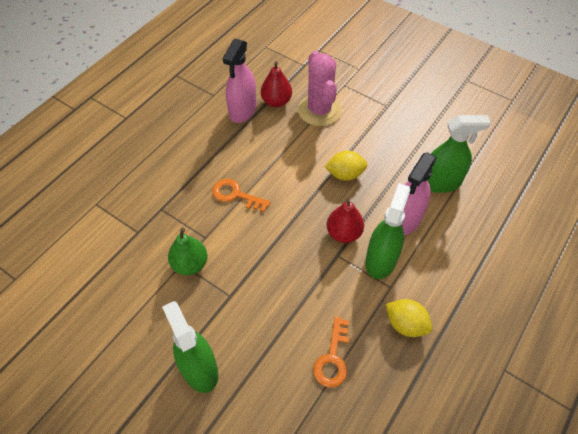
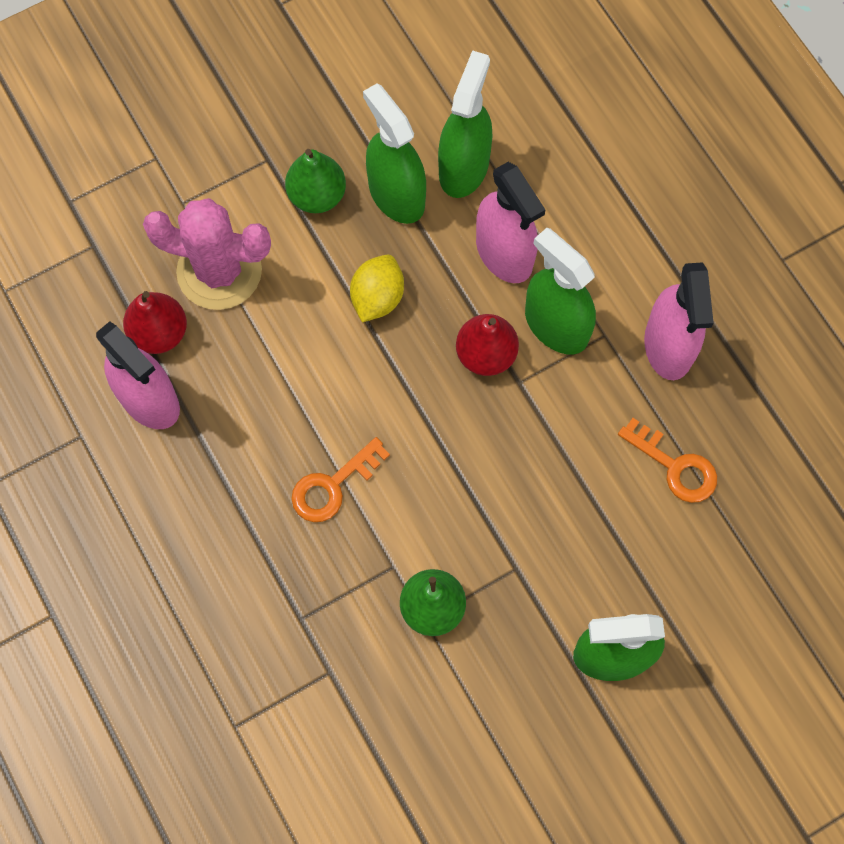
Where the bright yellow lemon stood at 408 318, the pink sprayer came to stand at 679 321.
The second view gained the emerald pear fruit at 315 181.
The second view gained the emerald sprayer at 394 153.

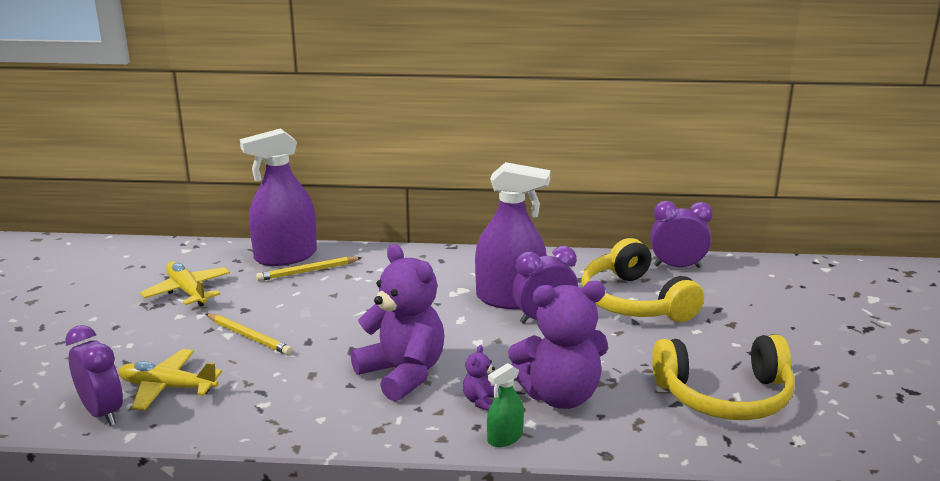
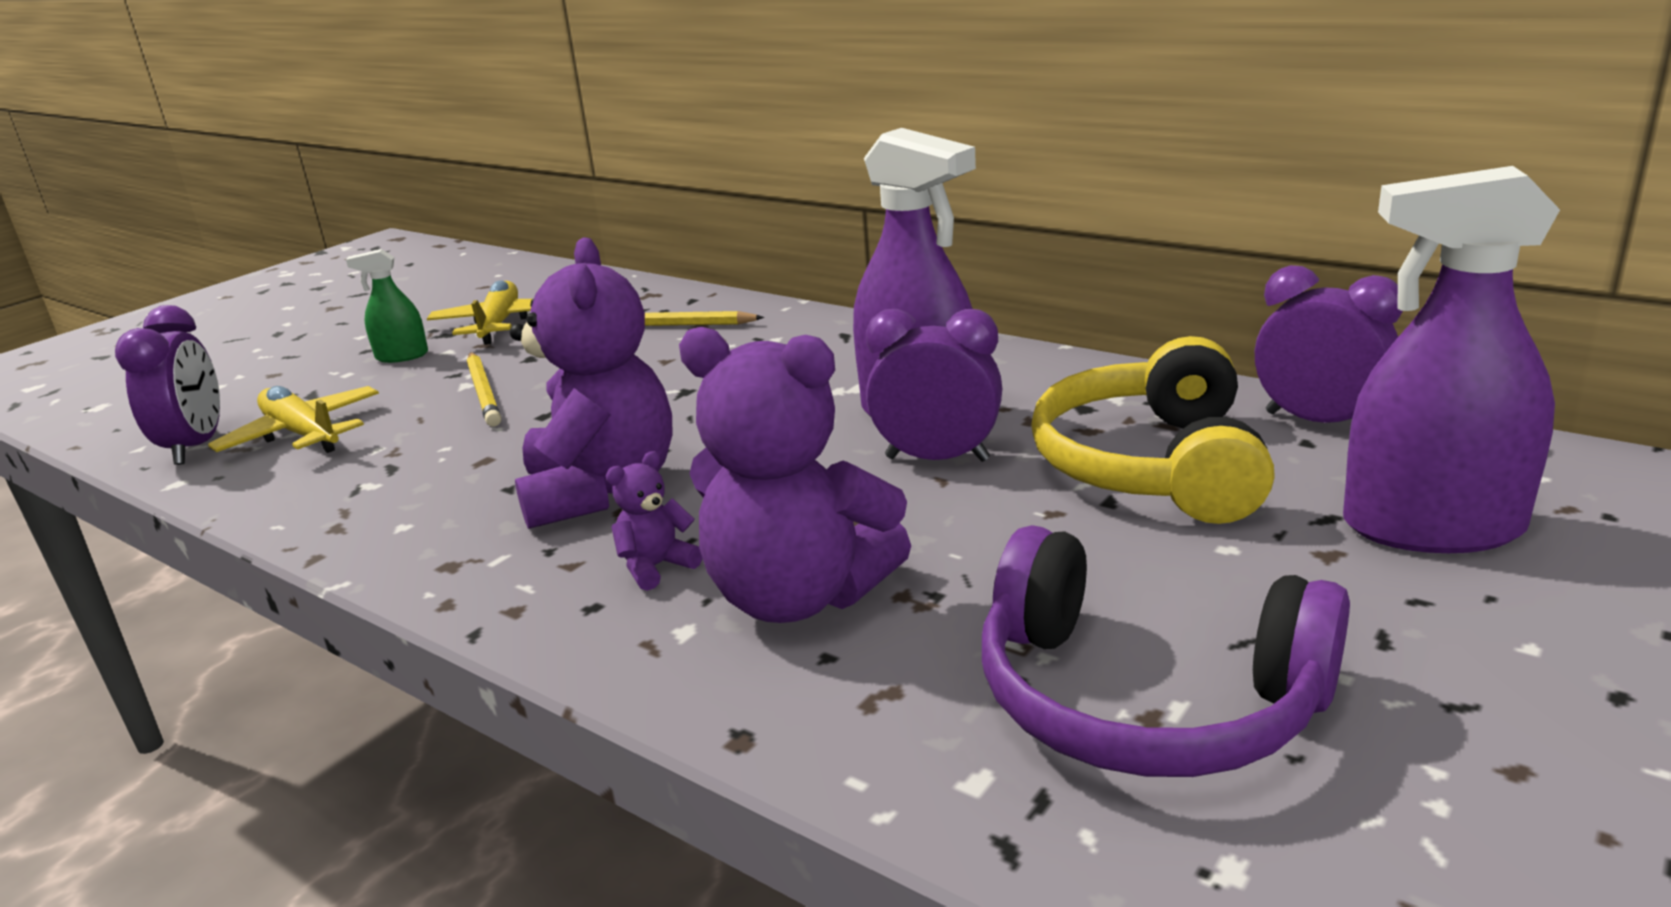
The violet sprayer ended up elsewhere, having gone from 278 197 to 1451 359.
The emerald sprayer ended up elsewhere, having gone from 505 405 to 387 306.
What was the bright yellow headset at 723 377 turned into the violet headset at 1166 651.

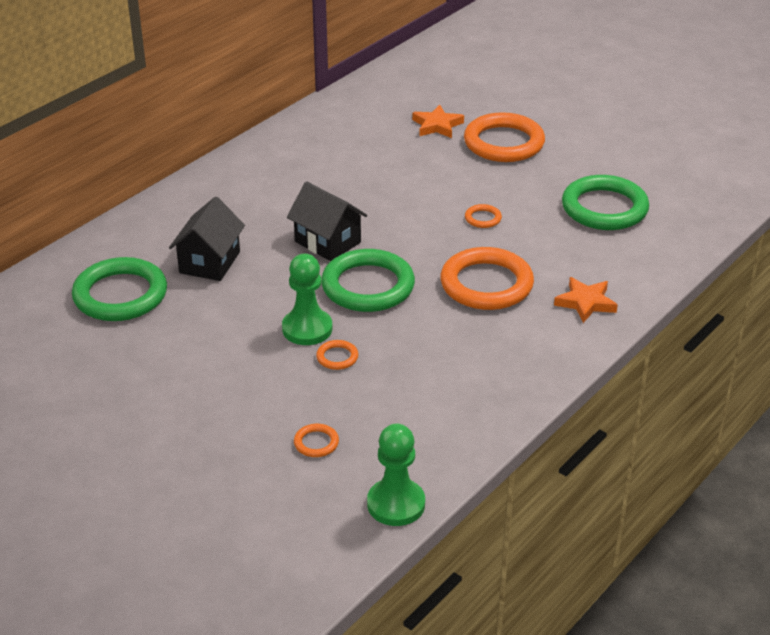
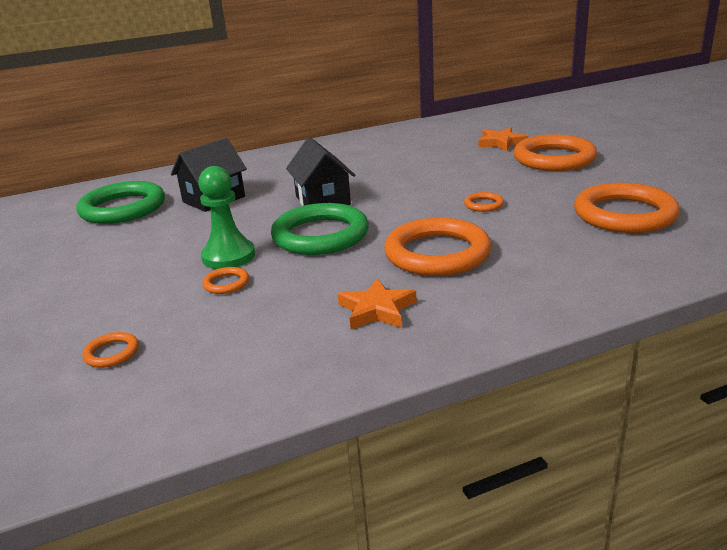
The second view lost the emerald game pawn at 396 475.
The orange star shape ended up elsewhere, having gone from 586 300 to 377 303.
What was the emerald ring at 605 202 turned into the orange ring at 627 208.

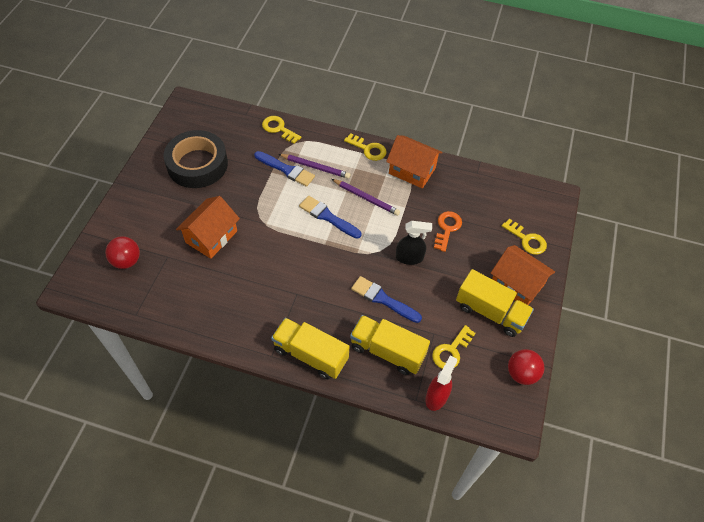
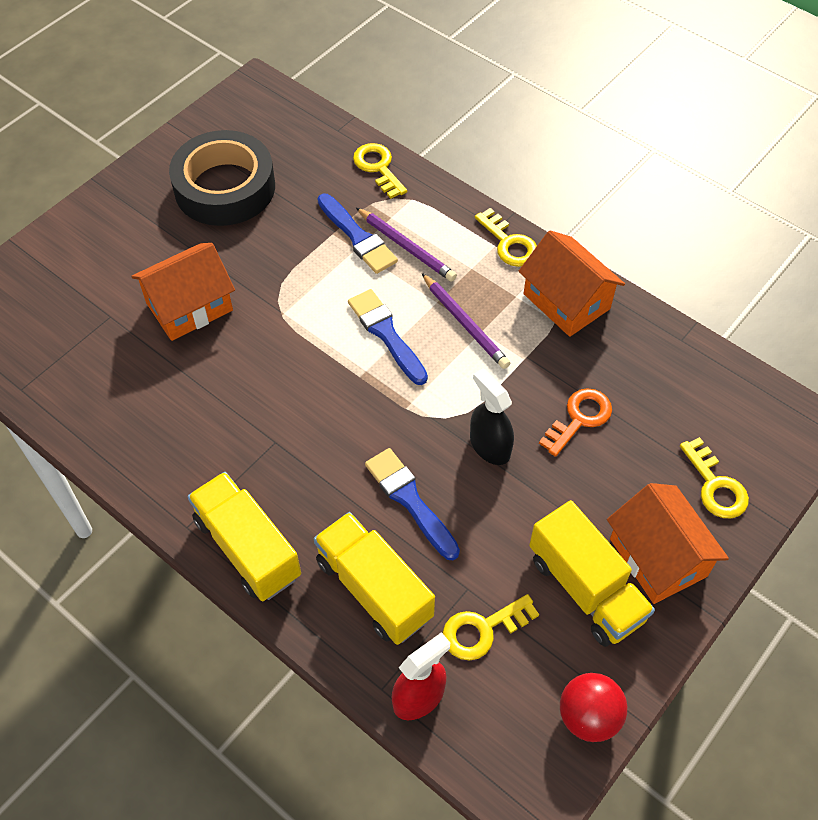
The second view lost the crimson sphere at 122 252.
The black sprayer at 414 243 ended up facing another way, 150 degrees counterclockwise from before.

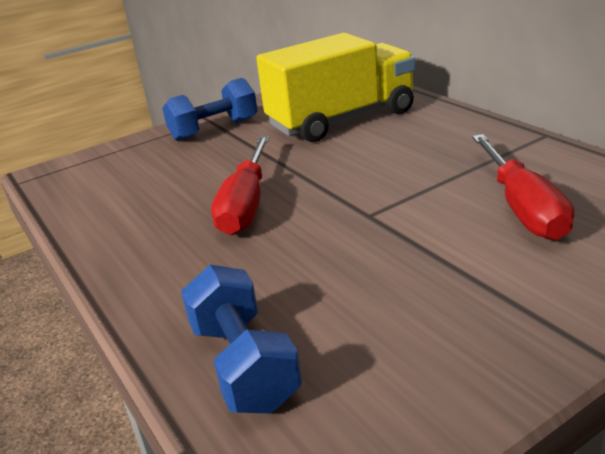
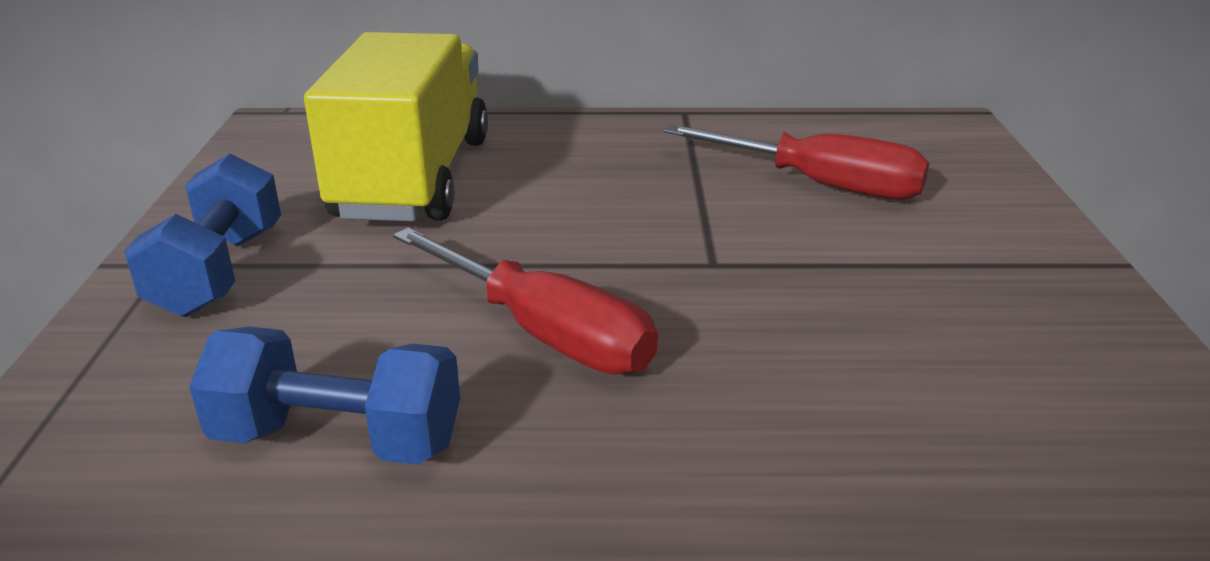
The royal blue free weight ended up elsewhere, having gone from 241 339 to 324 396.

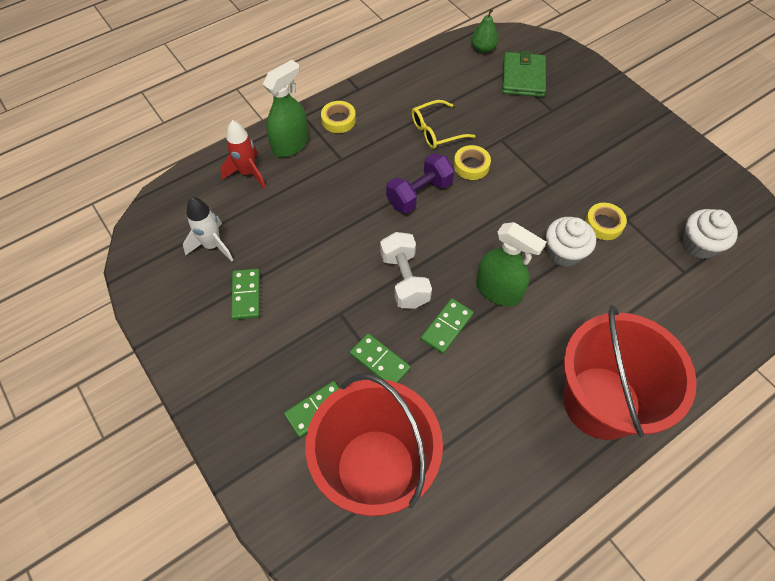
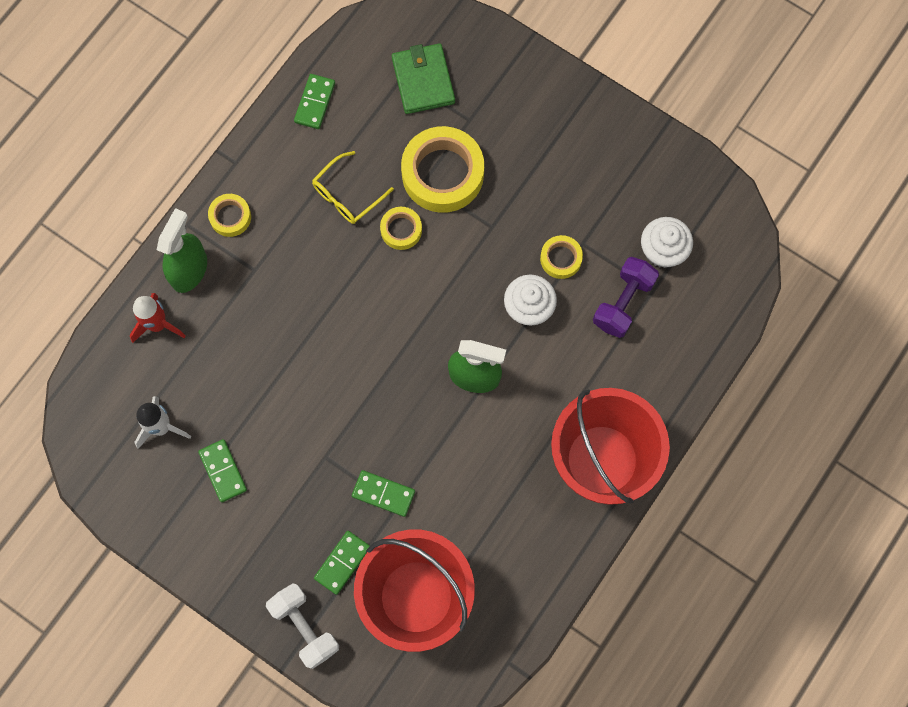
The pure white free weight ended up elsewhere, having gone from 406 270 to 302 626.
The violet free weight ended up elsewhere, having gone from 420 183 to 626 297.
The emerald domino ended up elsewhere, having gone from 447 326 to 314 101.
The second view lost the emerald pear fruit at 485 31.
The second view gained the bright yellow tape at 442 169.

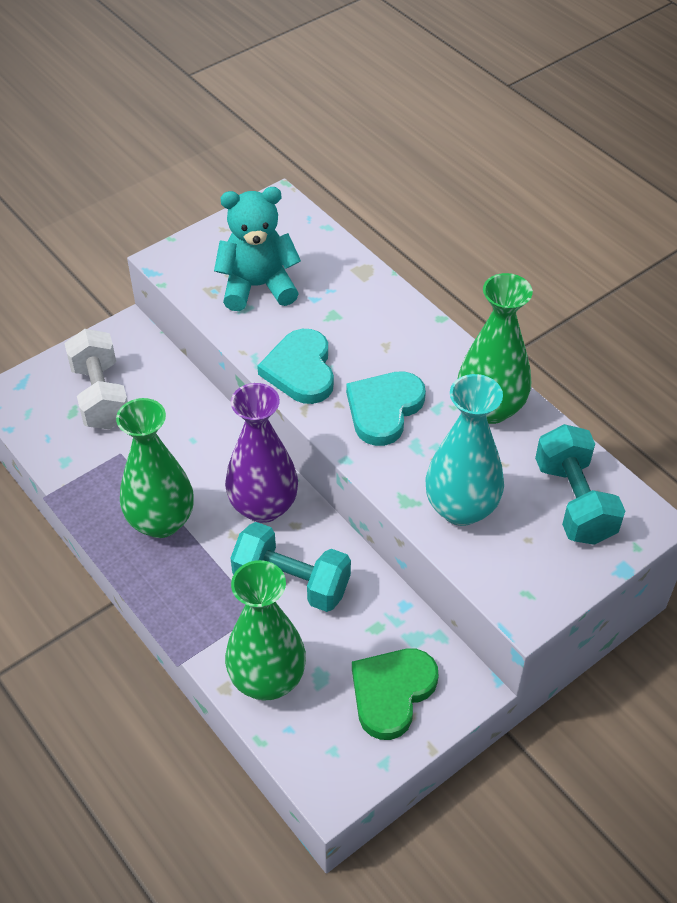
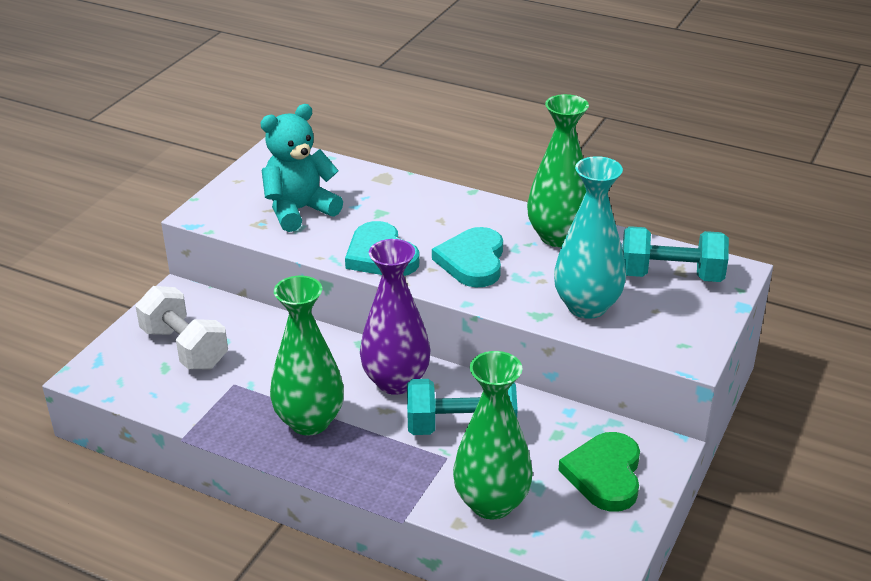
The turquoise free weight at 580 484 ended up facing another way, 45 degrees counterclockwise from before.

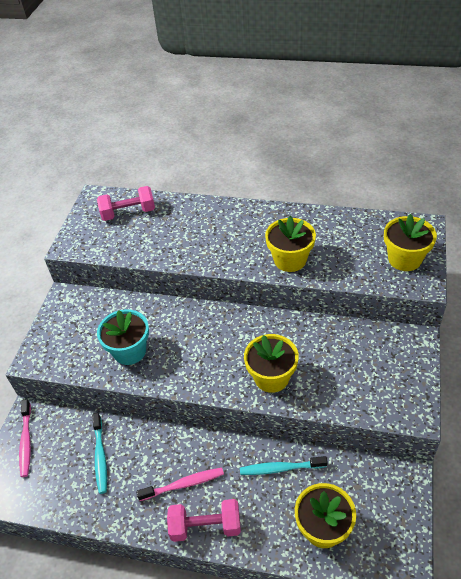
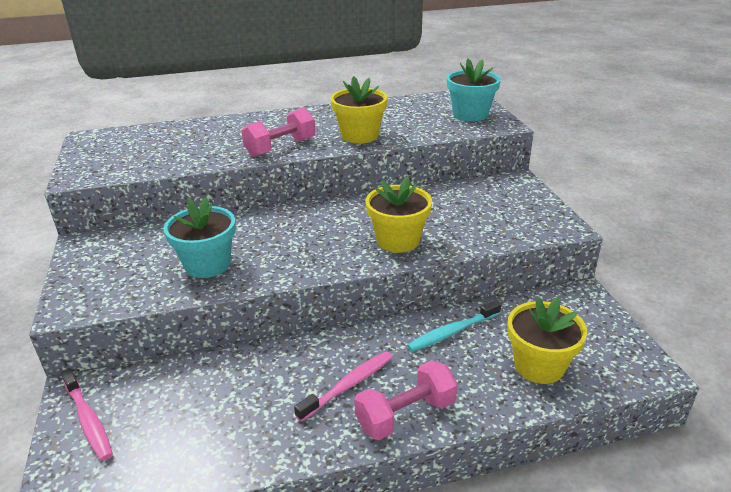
The second view lost the turquoise toothbrush at 99 453.
The pink free weight ended up elsewhere, having gone from 126 203 to 278 132.
What was the bright yellow flower pot at 410 242 turned into the turquoise flower pot at 474 90.

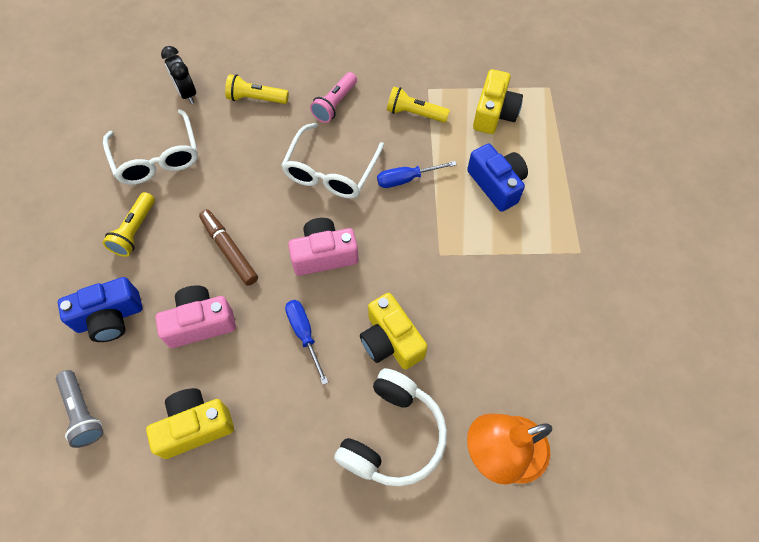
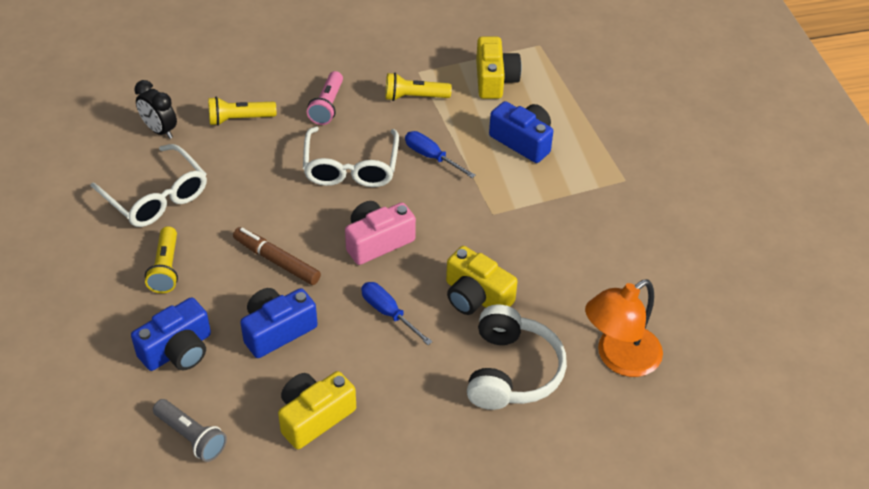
What was the pink camera at 195 316 turned into the royal blue camera at 278 323.
The royal blue hand screwdriver at 417 174 ended up facing another way, 75 degrees clockwise from before.

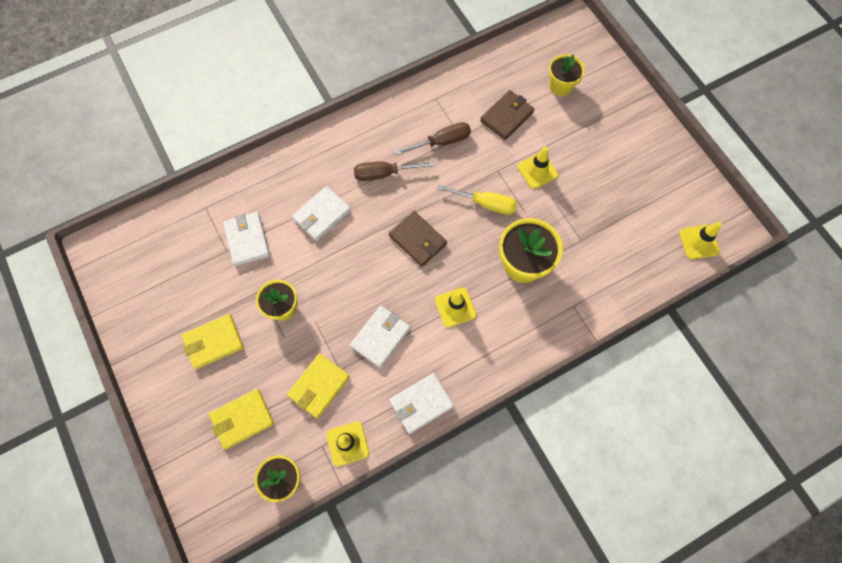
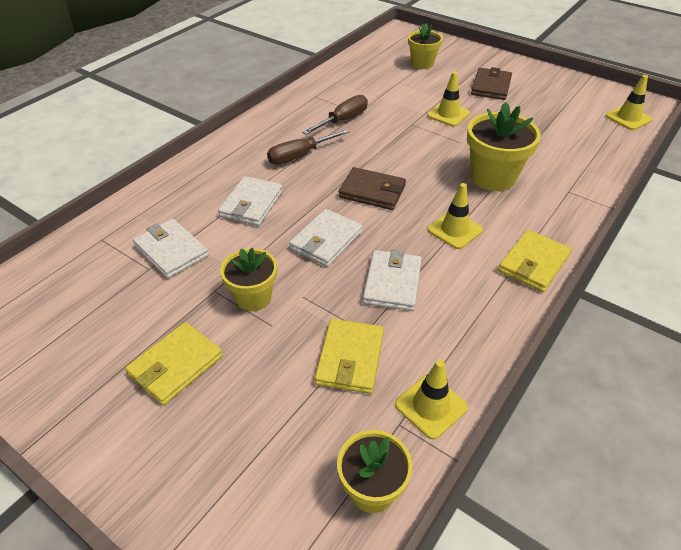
The bright yellow wallet ended up elsewhere, having gone from 241 419 to 535 261.
The pure white wallet ended up elsewhere, having gone from 421 403 to 326 238.
The second view lost the bright yellow hand screwdriver at 477 199.
The dark brown wallet ended up elsewhere, having gone from 507 115 to 491 83.

